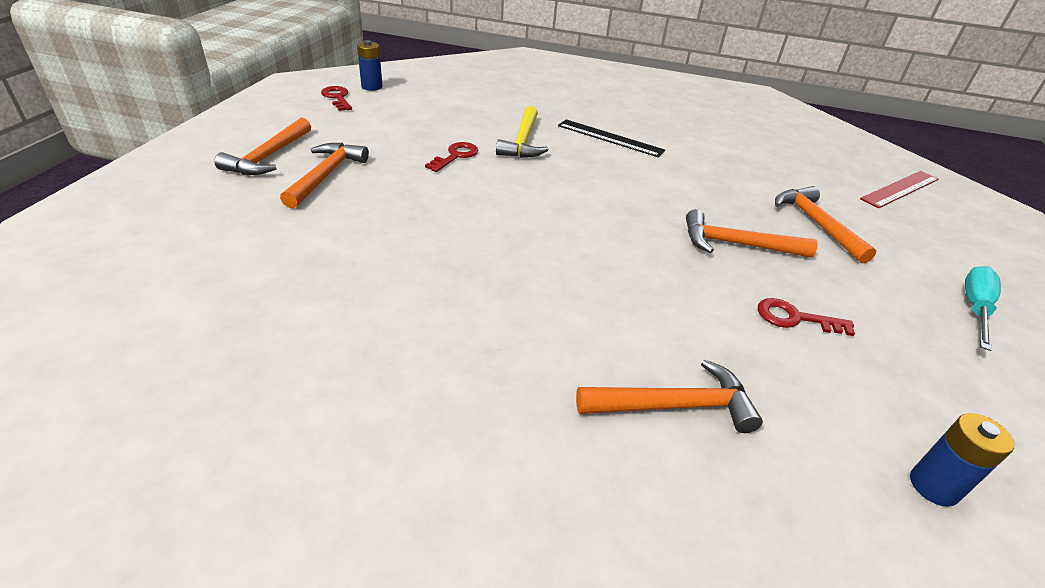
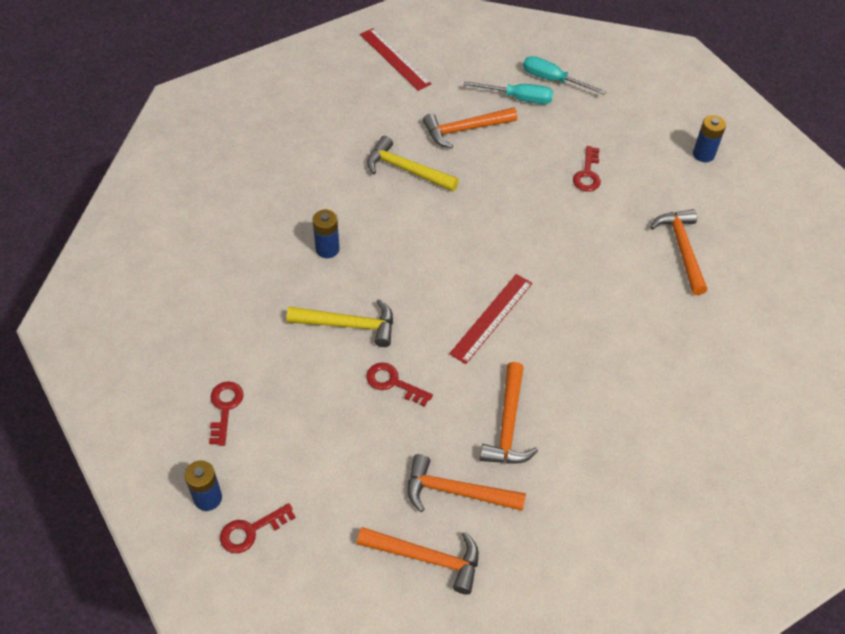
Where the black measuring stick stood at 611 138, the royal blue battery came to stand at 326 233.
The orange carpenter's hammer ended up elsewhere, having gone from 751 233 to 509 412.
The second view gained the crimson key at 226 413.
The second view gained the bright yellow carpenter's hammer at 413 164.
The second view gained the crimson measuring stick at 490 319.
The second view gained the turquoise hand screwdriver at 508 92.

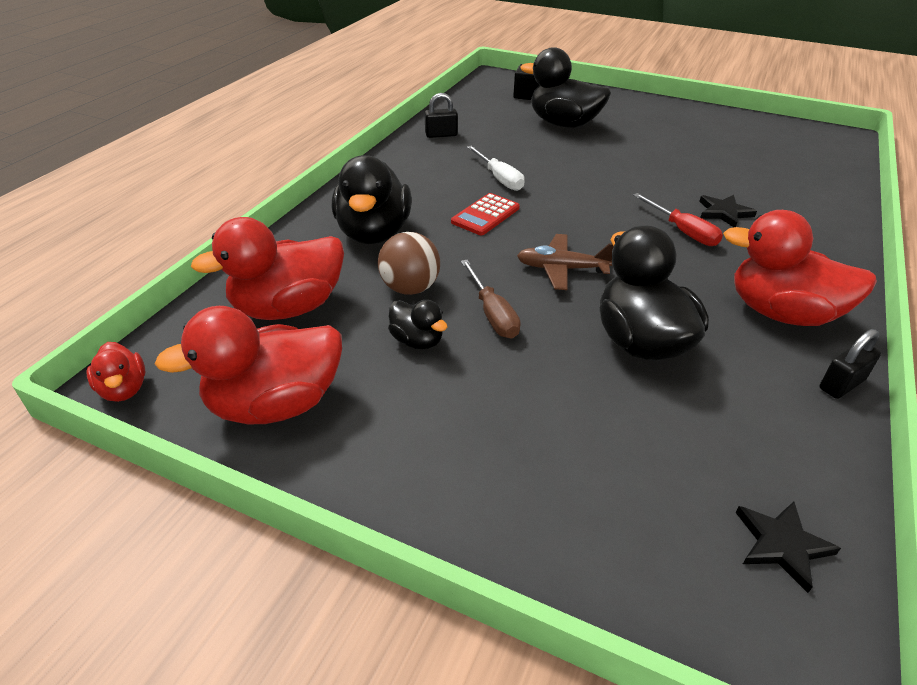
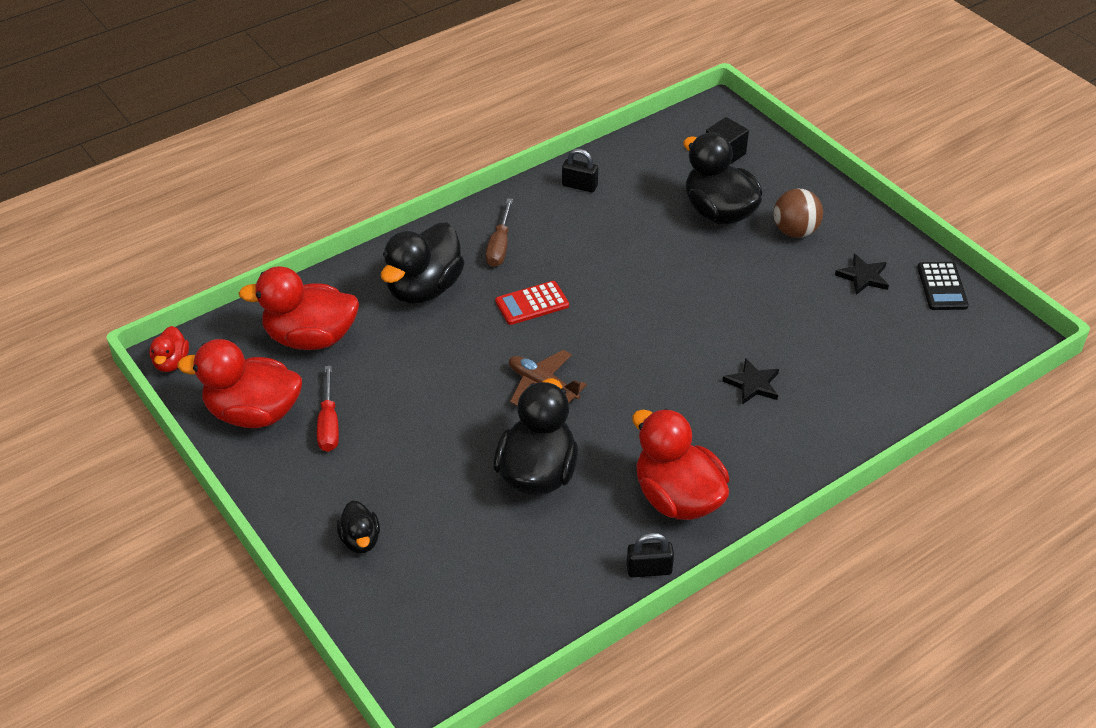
The dark brown sphere ended up elsewhere, having gone from 409 263 to 798 213.
The black rubber duck ended up elsewhere, having gone from 418 325 to 358 527.
The dark brown hand screwdriver ended up elsewhere, having gone from 491 299 to 499 232.
The second view lost the pure white hand screwdriver at 496 168.
The crimson hand screwdriver ended up elsewhere, having gone from 678 219 to 328 409.
The black star shape ended up elsewhere, having gone from 788 547 to 862 274.
The second view gained the black pocket calculator at 943 286.

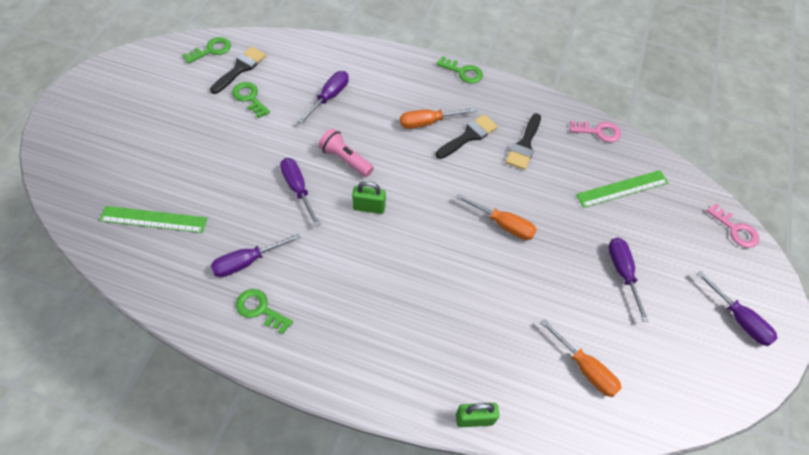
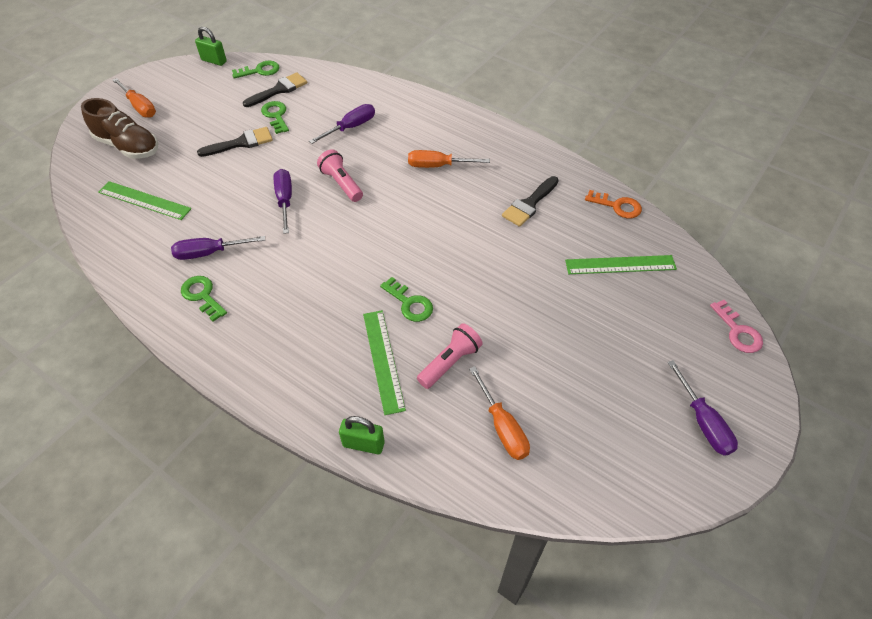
The emerald small lock ended up elsewhere, having gone from 369 197 to 211 46.
The emerald key ended up elsewhere, having gone from 459 70 to 406 299.
The black brush ended up elsewhere, having gone from 467 136 to 235 142.
The orange hand screwdriver ended up elsewhere, having gone from 496 217 to 134 98.
What was the pink key at 595 131 turned into the orange key at 613 204.
The second view lost the violet hand screwdriver at 628 280.
The second view gained the dark brown sneaker at 119 128.
The second view gained the emerald measuring stick at 384 362.
The second view gained the pink torch at 450 356.

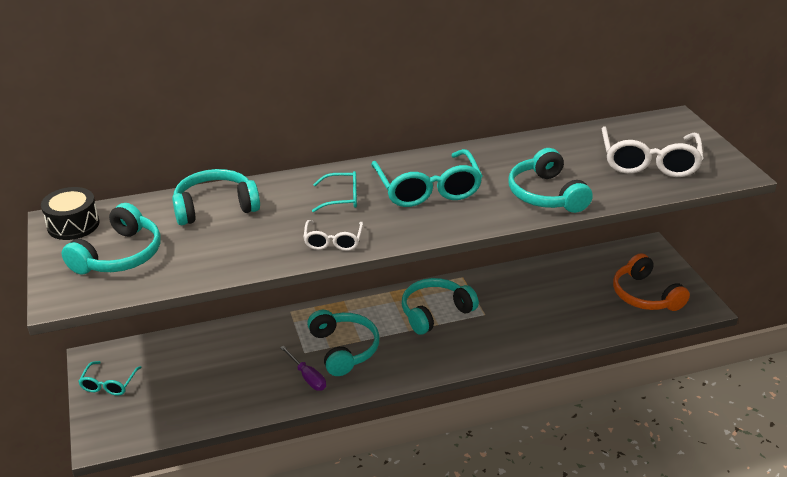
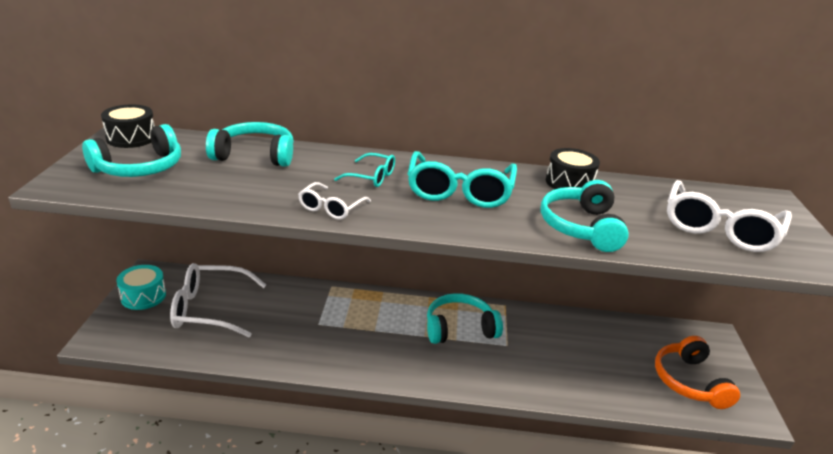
Where the turquoise eyeglasses stood at 110 378, the turquoise drum came to stand at 141 287.
The second view lost the violet hand screwdriver at 303 368.
The second view lost the turquoise headset at 343 343.
The second view gained the pure white eyeglasses at 218 300.
The second view gained the black drum at 573 168.

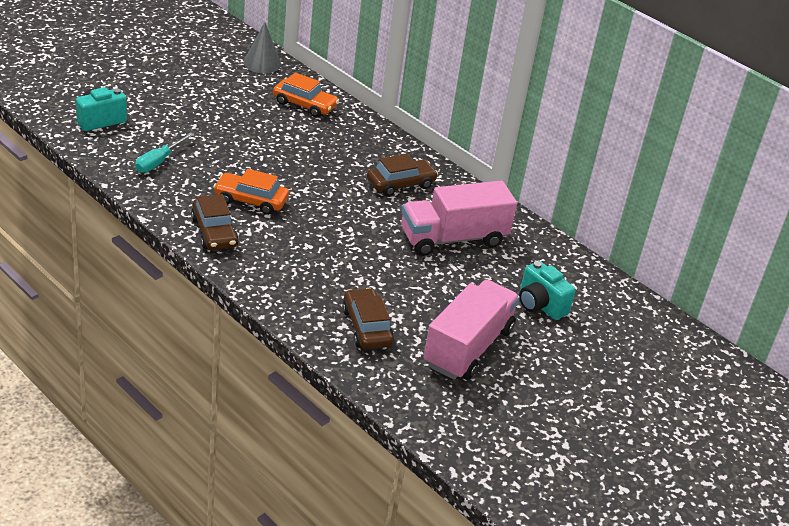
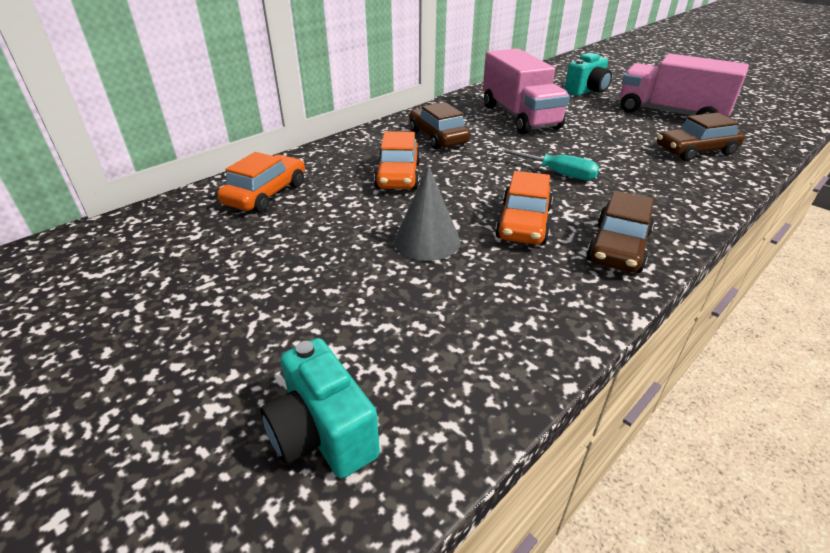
The turquoise hand screwdriver ended up elsewhere, having gone from 164 152 to 548 164.
The dark brown automobile at 215 222 ended up facing another way, 135 degrees clockwise from before.
The ash-grey cone shape ended up elsewhere, having gone from 262 47 to 427 213.
The second view gained the orange automobile at 397 160.

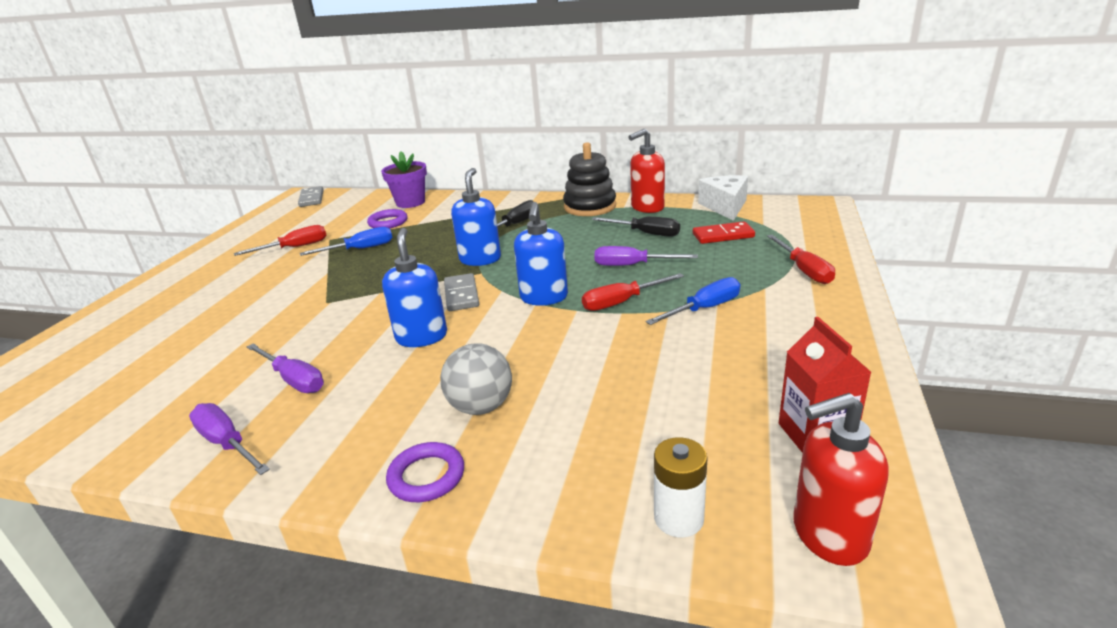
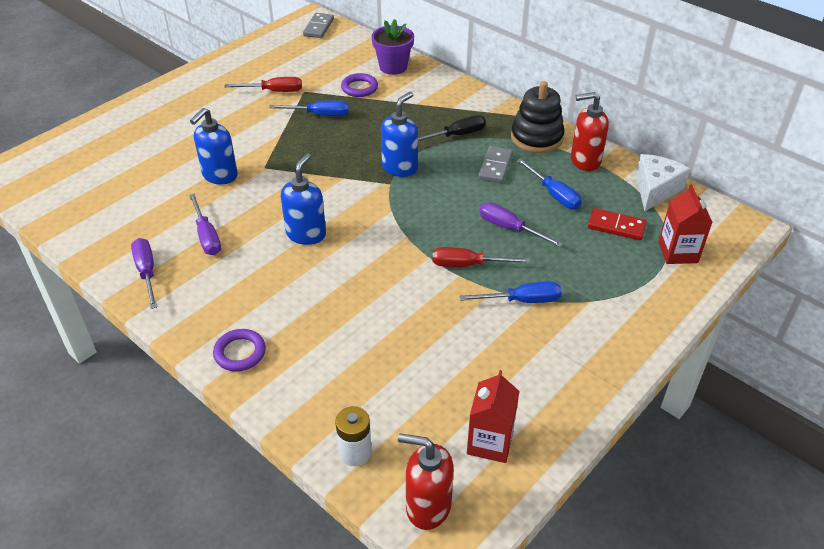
The second view lost the ash-grey sphere at 476 379.
The ash-grey domino ended up elsewhere, having gone from 461 292 to 495 164.
The royal blue soap pump ended up elsewhere, having gone from 541 253 to 214 146.
What was the black hand screwdriver at 636 227 turned into the royal blue hand screwdriver at 549 183.
The second view lost the crimson hand screwdriver at 801 259.
The second view gained the crimson carton at 685 224.

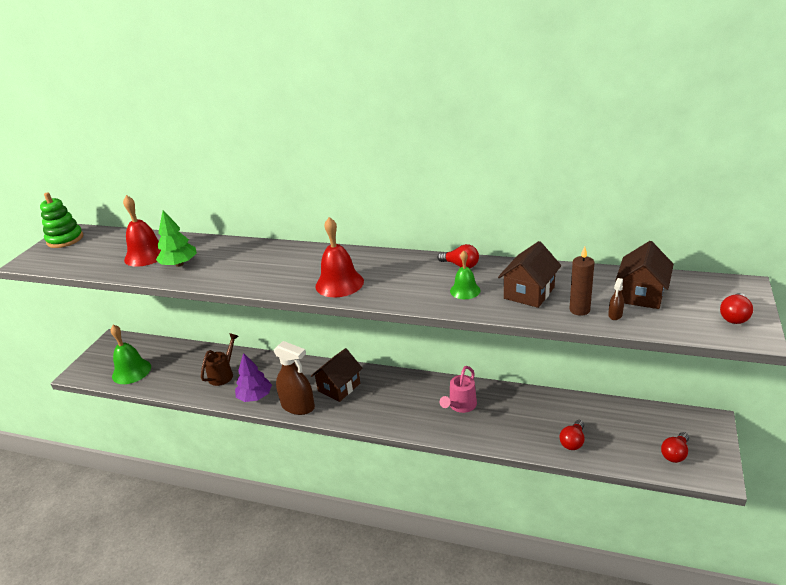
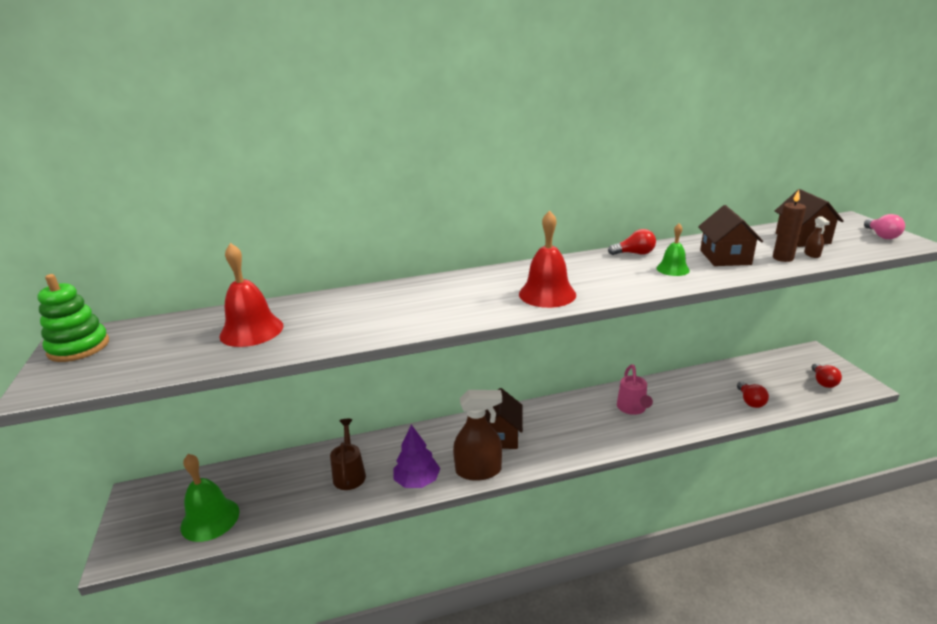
The second view lost the emerald tree at 176 238.
What was the crimson bulb at 736 308 turned into the pink bulb at 884 226.

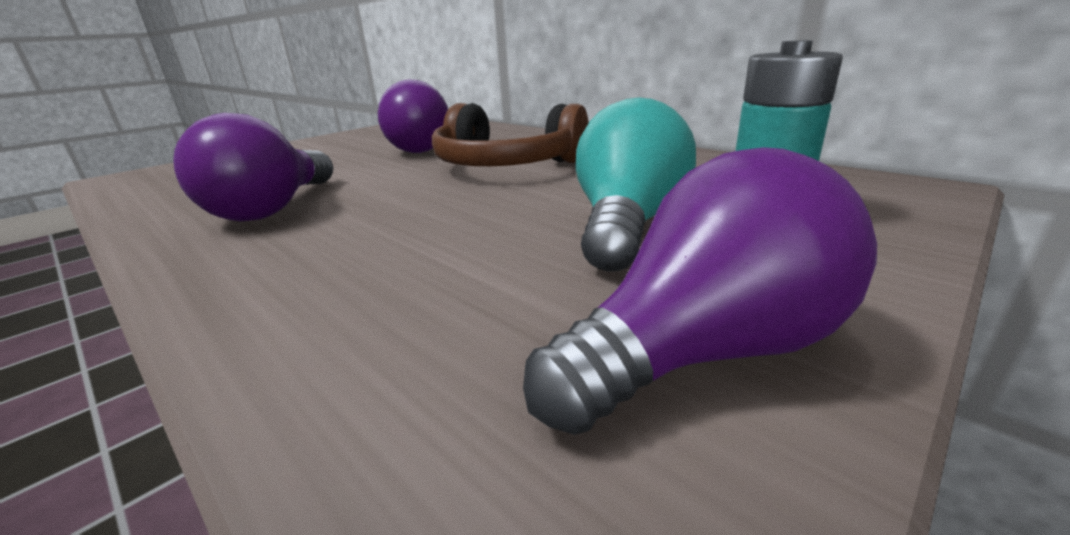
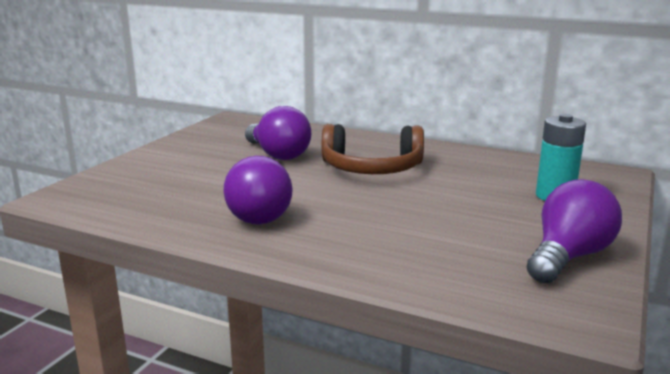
The second view lost the turquoise bulb at 636 185.

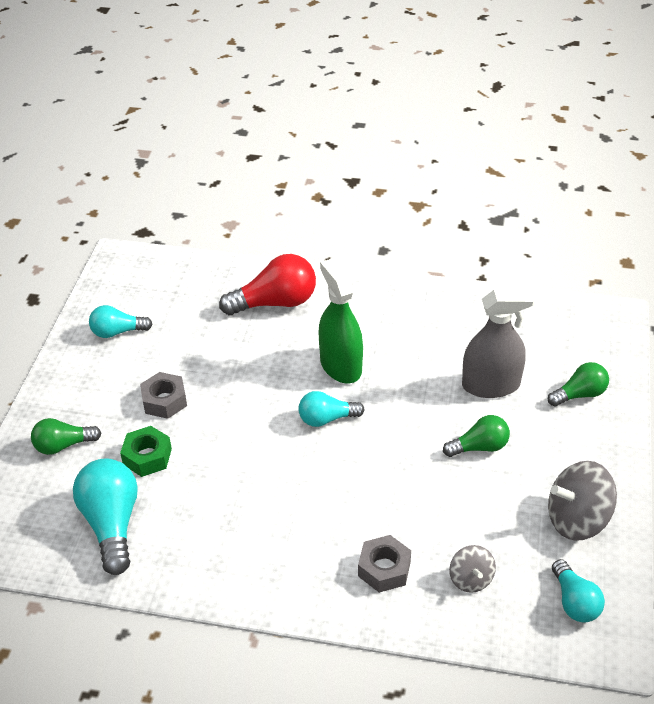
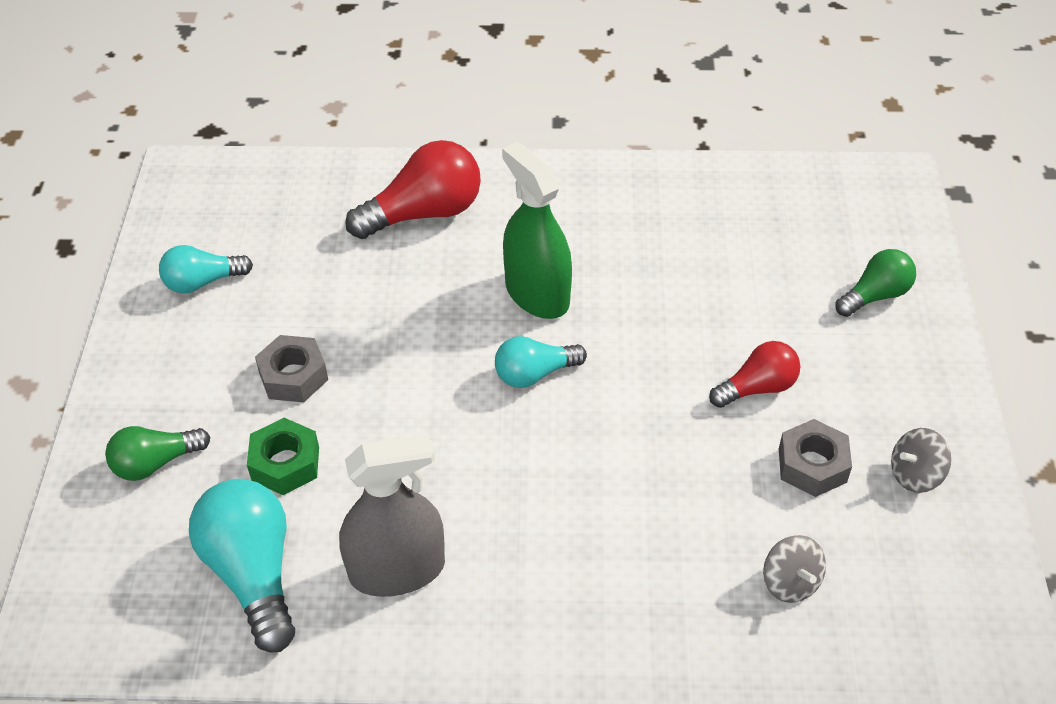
The ash-grey hexagon nut ended up elsewhere, having gone from 384 564 to 815 458.
What was the emerald bulb at 476 436 turned into the crimson bulb at 754 374.
The ash-grey sprayer ended up elsewhere, having gone from 498 344 to 392 515.
The size of the ash-grey spinning top at 582 501 changed by a factor of 0.57.
The second view lost the turquoise bulb at 578 591.

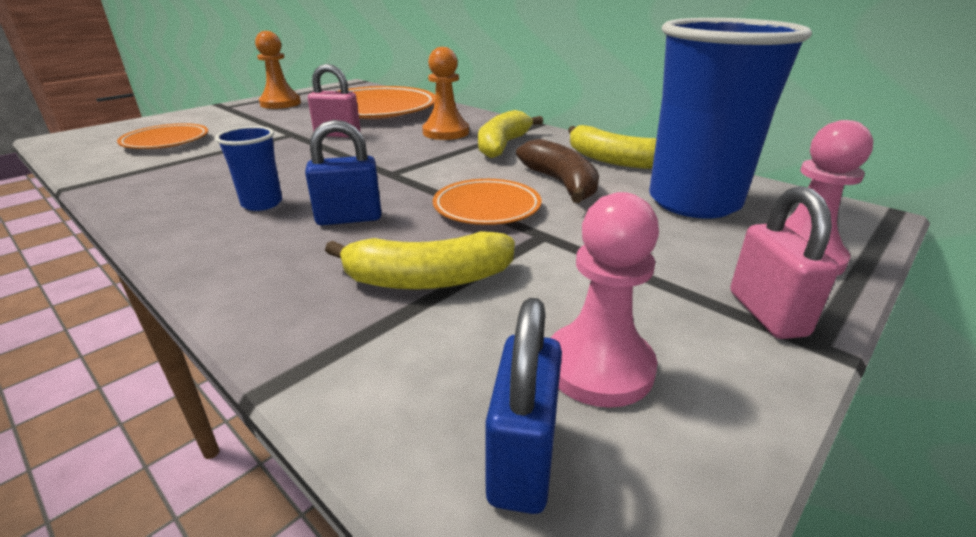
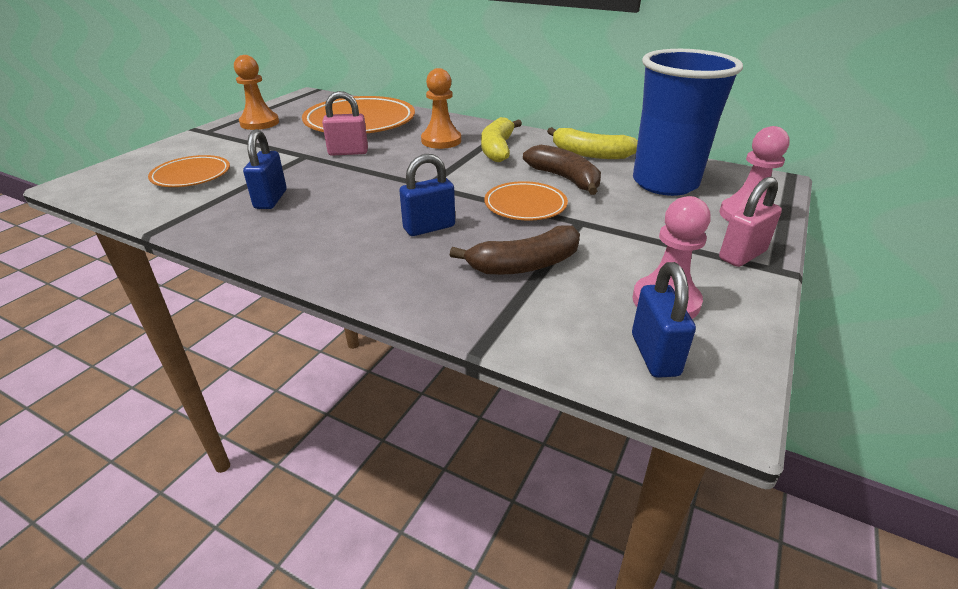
The second view lost the royal blue cup at 248 168.
What was the bright yellow banana fruit at 420 260 turned into the dark brown banana fruit at 515 250.
The pink small lock at 784 262 ended up facing another way, 75 degrees clockwise from before.
The second view gained the royal blue small lock at 265 169.

